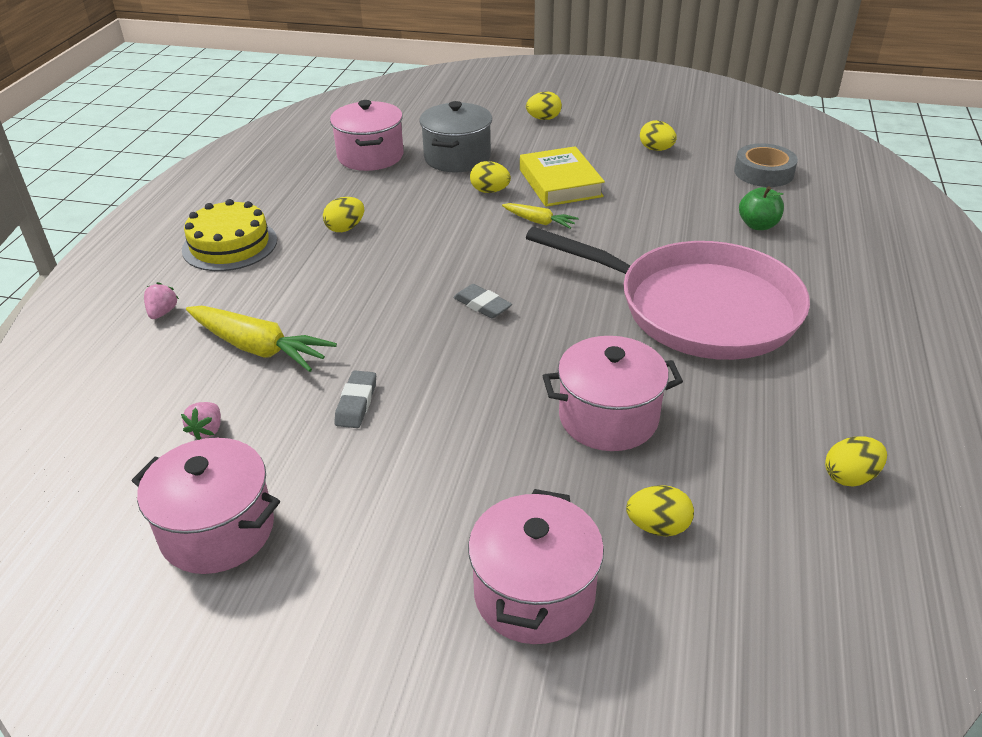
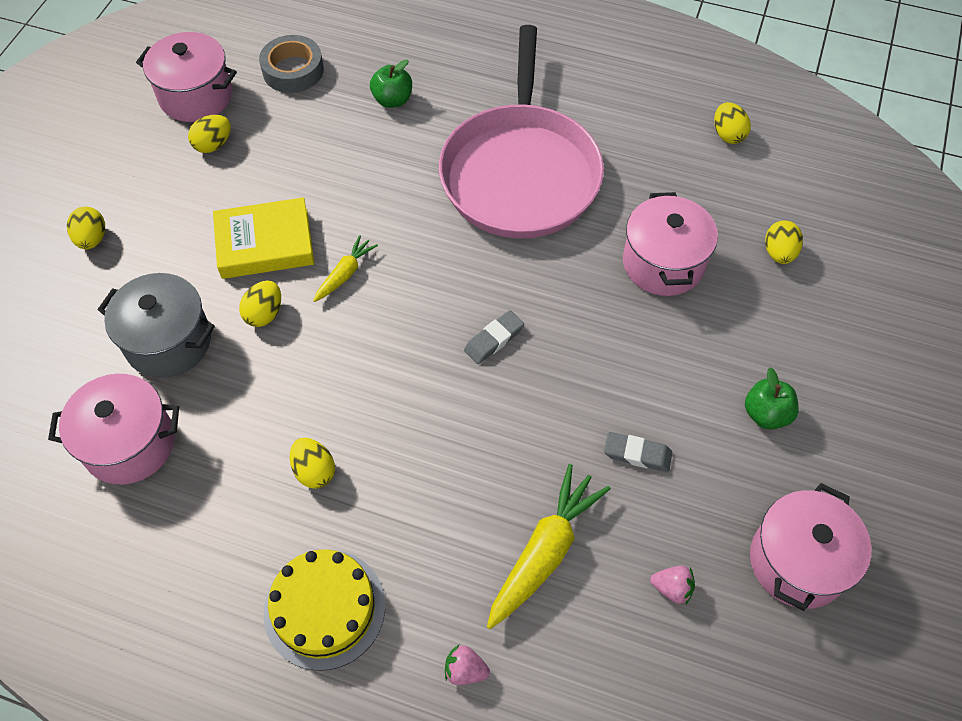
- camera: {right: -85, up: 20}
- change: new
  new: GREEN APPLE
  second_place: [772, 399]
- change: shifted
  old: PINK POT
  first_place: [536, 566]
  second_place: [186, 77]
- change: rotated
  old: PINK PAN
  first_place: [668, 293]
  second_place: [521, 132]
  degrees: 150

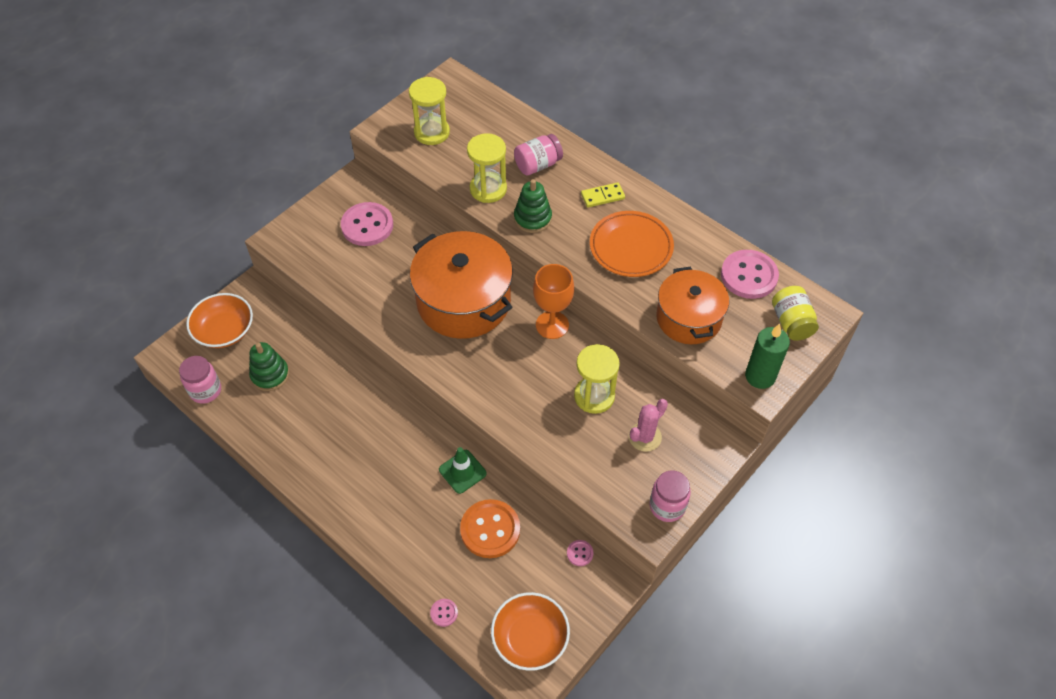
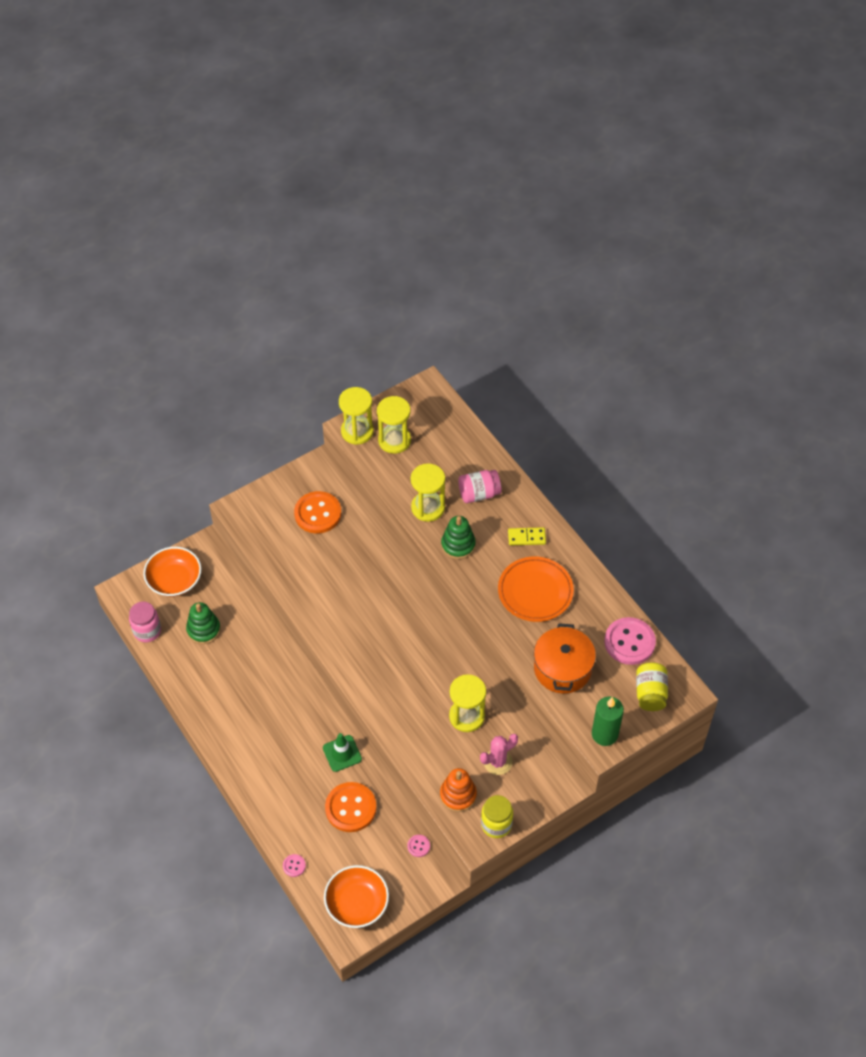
- camera: {right: 15, up: 0}
- change: gone
  old: ORANGE POT
  first_place: [461, 285]
- change: gone
  old: ORANGE GOBLET
  first_place: [553, 301]
- change: new
  new: YELLOW HOURGLASS
  second_place: [356, 416]
- change: new
  new: ORANGE STACKING TOY
  second_place: [458, 790]
- change: repainted
  old: PINK BUTTON
  new: ORANGE BUTTON
  first_place: [367, 224]
  second_place: [317, 512]
- change: repainted
  old: PINK JAR
  new: YELLOW JAR
  first_place: [670, 496]
  second_place: [497, 816]

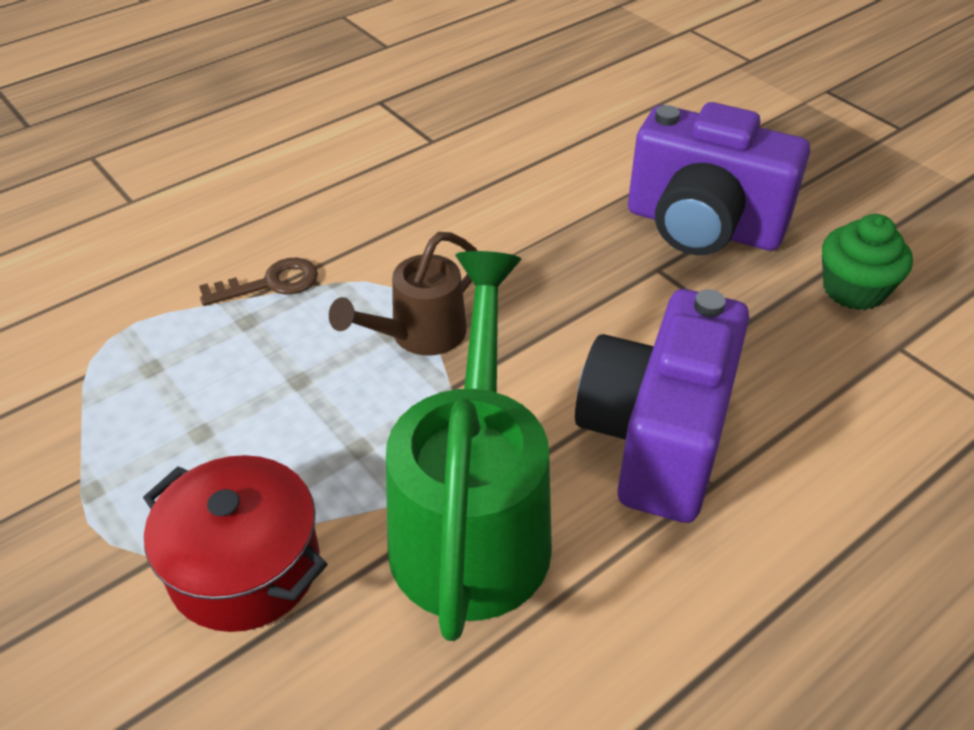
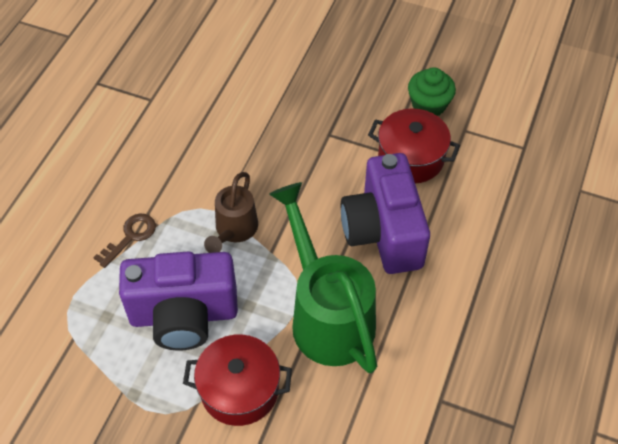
- camera: {right: -30, up: 10}
- change: new
  new: RED POT
  second_place: [414, 145]
- change: shifted
  old: PURPLE CAMERA
  first_place: [719, 178]
  second_place: [178, 301]

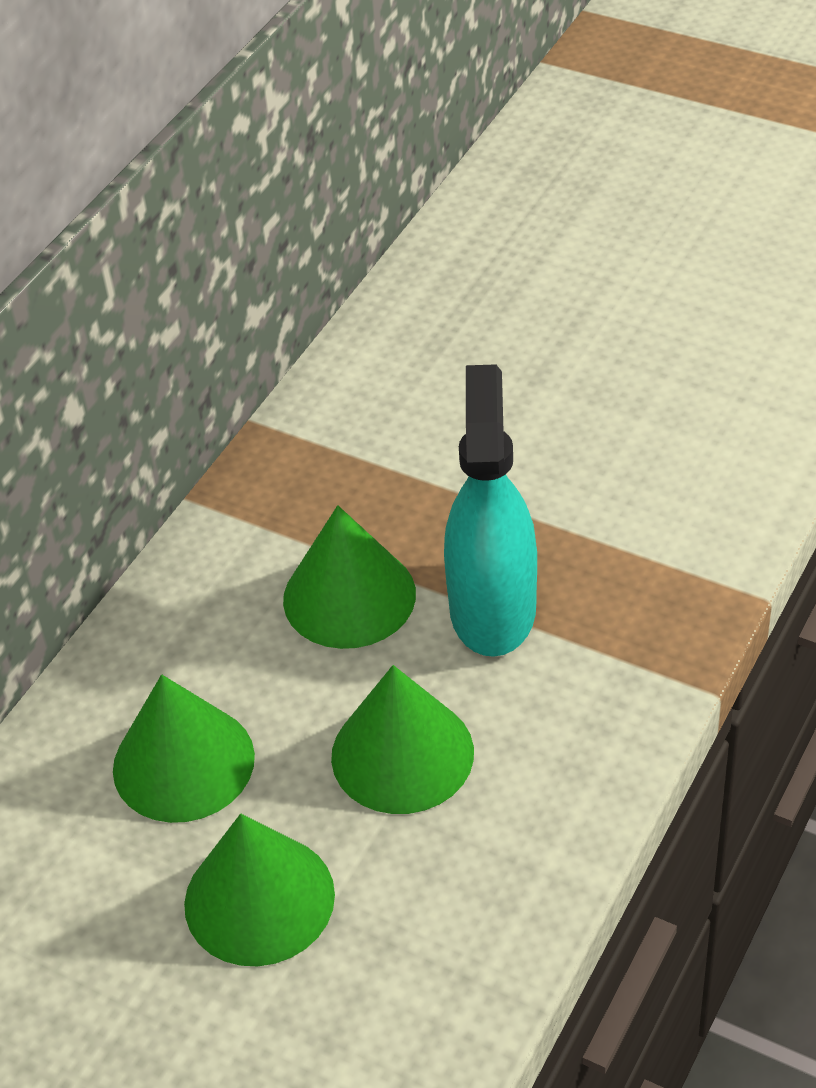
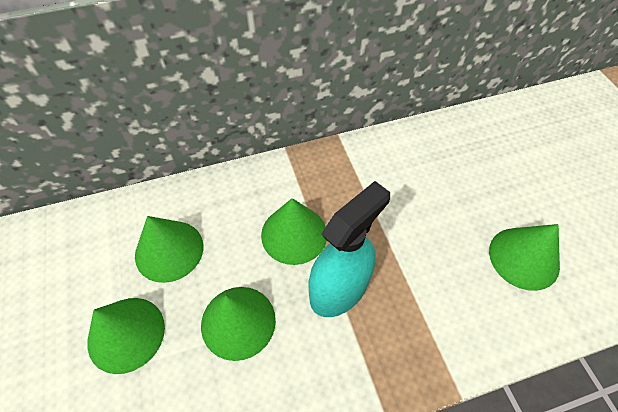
- camera: {right: 40, up: 10}
- change: new
  new: GREEN CONE
  second_place: [524, 257]

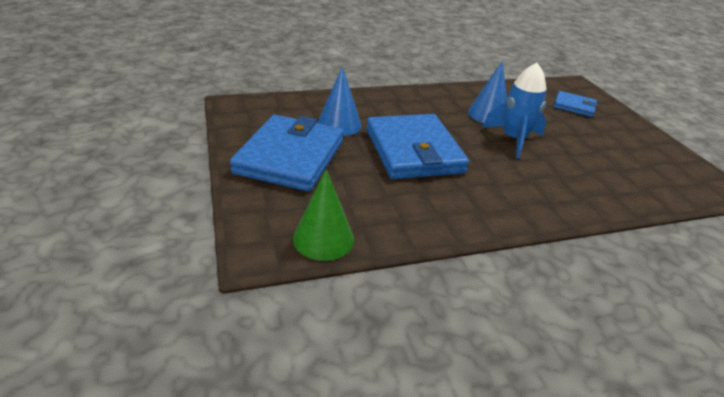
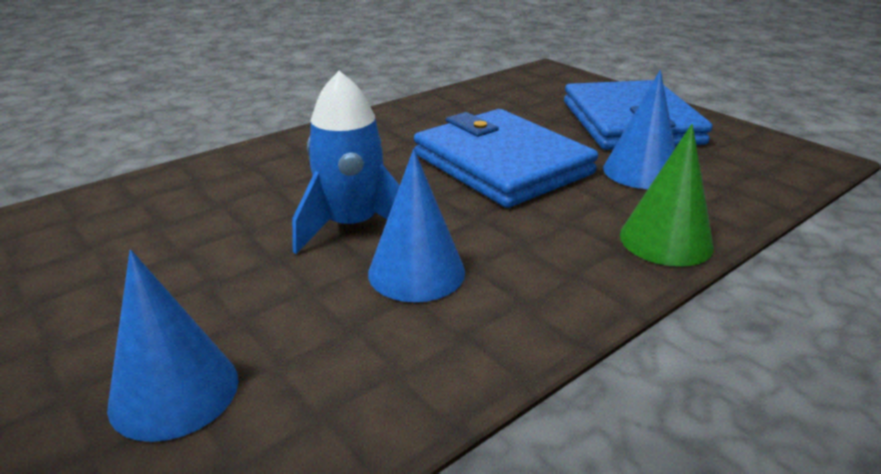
- camera: {right: 160, up: -5}
- change: shifted
  old: GREEN CONE
  first_place: [323, 215]
  second_place: [667, 195]
- change: swapped
  old: BLUE WALLET
  new: BLUE CONE
  first_place: [575, 104]
  second_place: [173, 346]

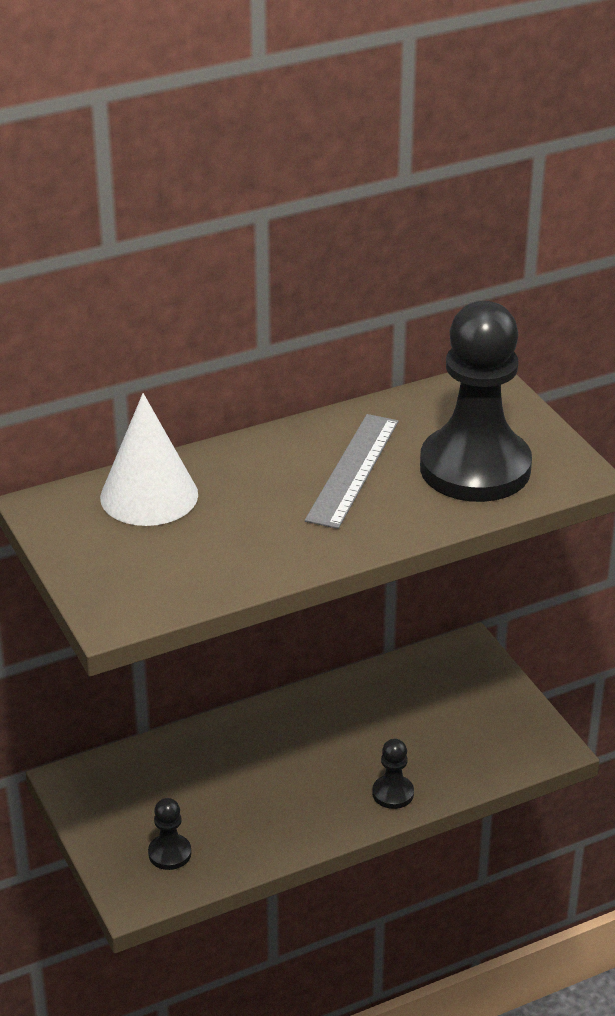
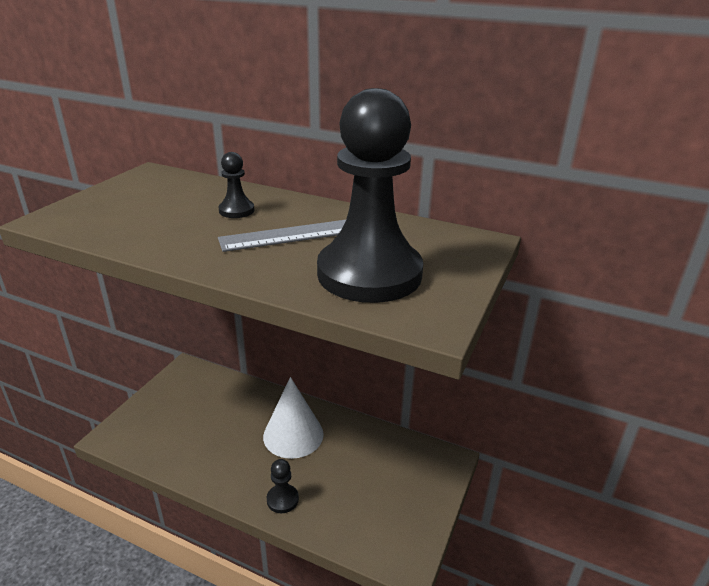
- camera: {right: 50, up: -5}
- change: shifted
  old: WHITE CONE
  first_place: [149, 459]
  second_place: [293, 418]
- change: shifted
  old: BLACK PAWN
  first_place: [169, 834]
  second_place: [236, 185]

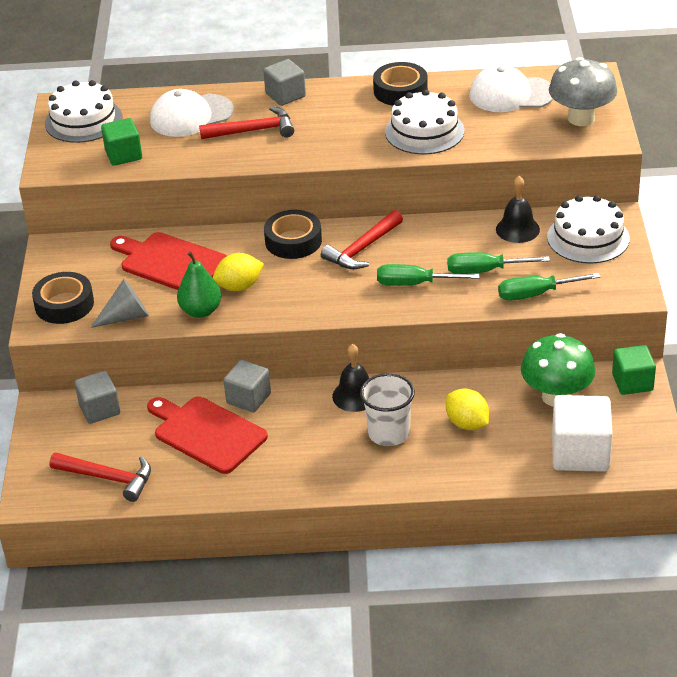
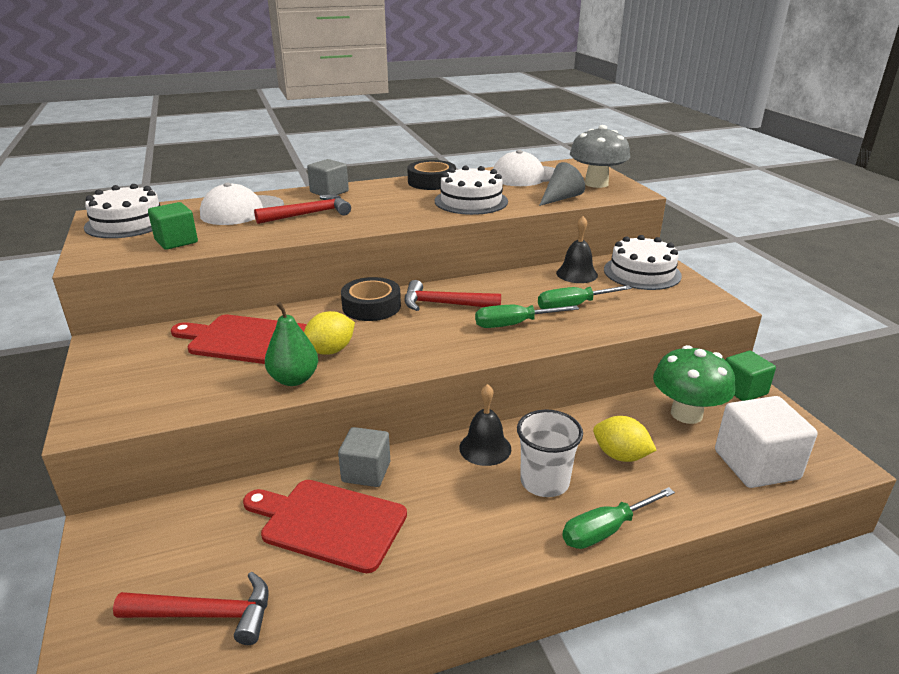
- camera: {right: -20, up: -10}
- change: gone
  old: BLACK TAPE
  first_place: [63, 298]
- change: gone
  old: GREY CUBE
  first_place: [97, 397]
- change: shifted
  old: GREY CONE
  first_place: [120, 303]
  second_place: [562, 184]
- change: shifted
  old: GREEN SCREWDRIVER
  first_place: [549, 287]
  second_place: [618, 518]
- change: rotated
  old: RED HAMMER
  first_place: [362, 239]
  second_place: [453, 295]
  degrees: 75

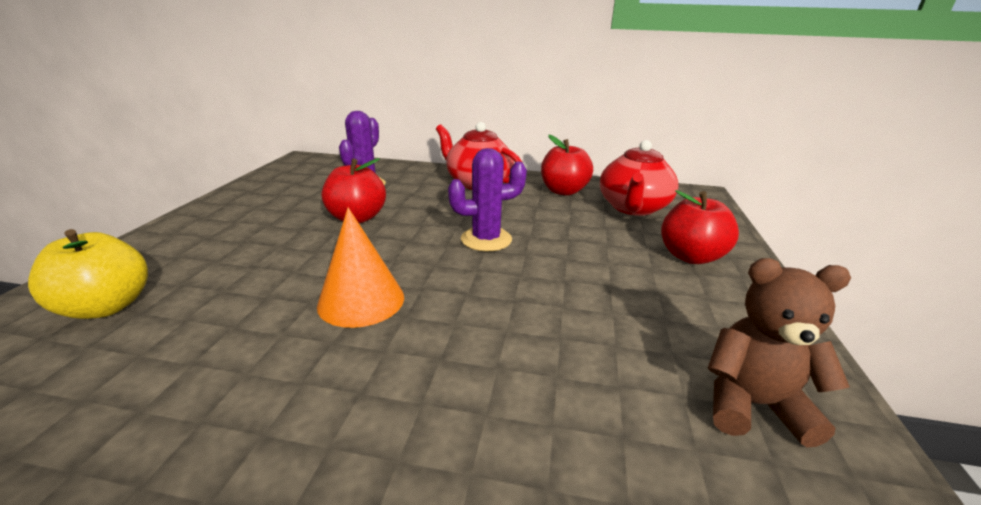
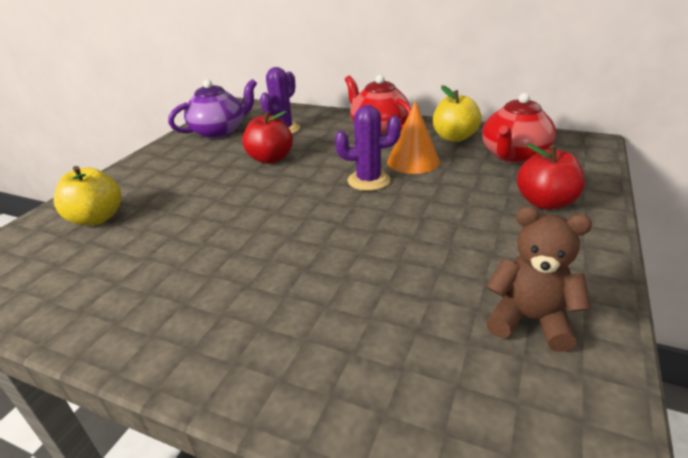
- camera: {right: 15, up: 5}
- change: new
  new: PURPLE TEAPOT
  second_place: [212, 109]
- change: shifted
  old: ORANGE CONE
  first_place: [360, 267]
  second_place: [413, 137]
- change: repainted
  old: RED APPLE
  new: YELLOW APPLE
  first_place: [567, 165]
  second_place: [457, 113]

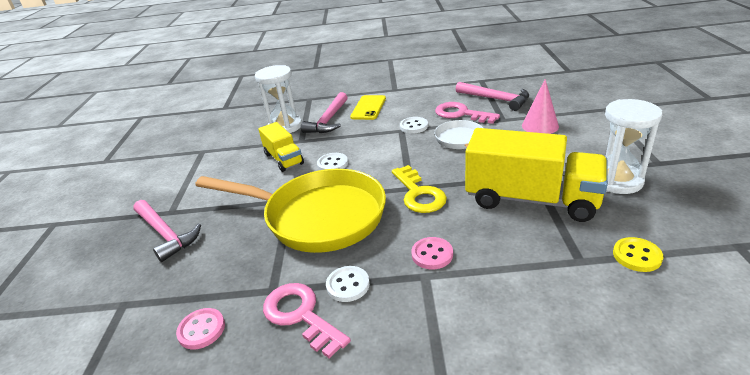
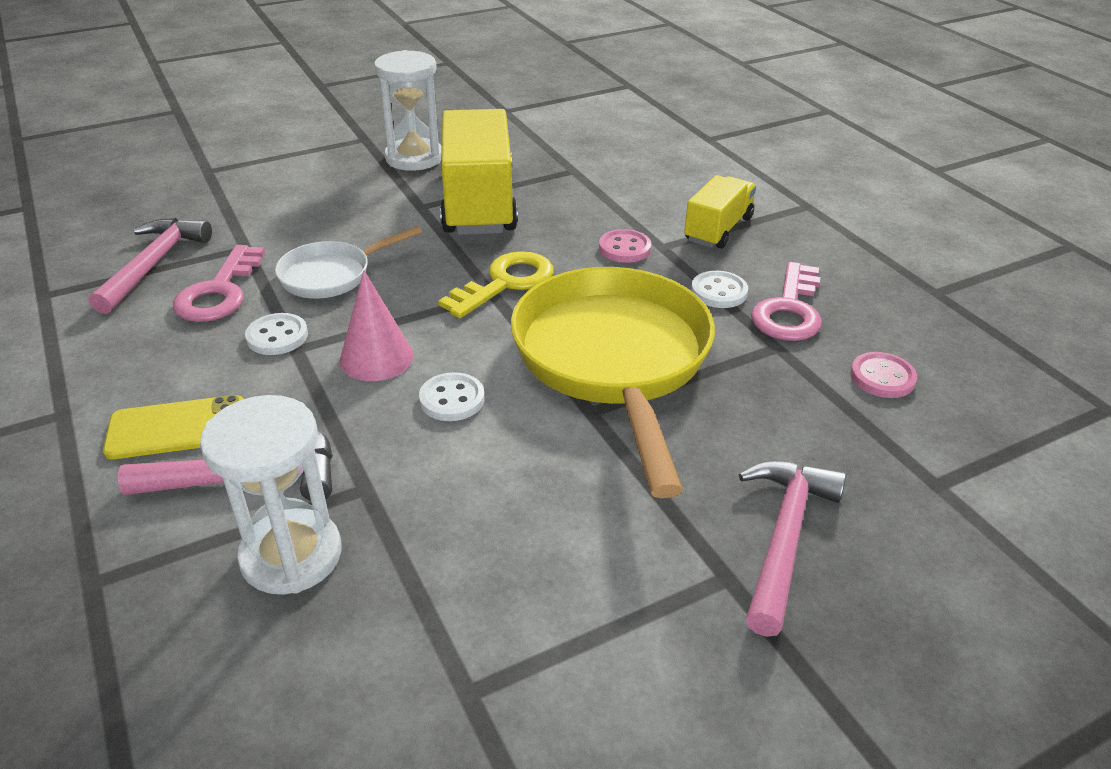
- camera: {right: -120, up: 5}
- change: gone
  old: YELLOW BUTTON
  first_place: [638, 254]
- change: shifted
  old: YELLOW TRUCK
  first_place: [281, 147]
  second_place: [720, 212]
- change: shifted
  old: PINK CONE
  first_place: [540, 106]
  second_place: [377, 325]

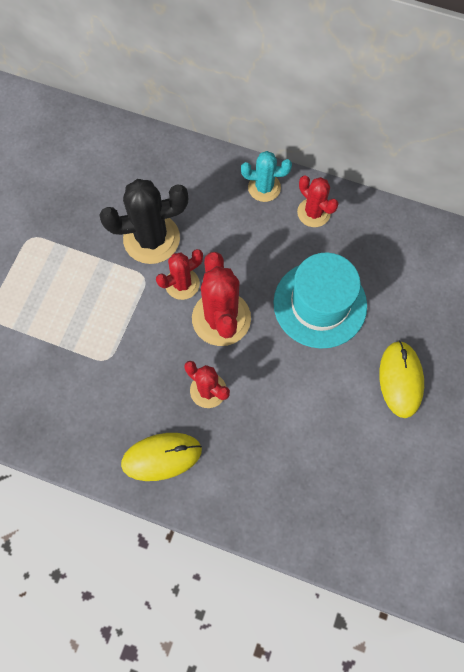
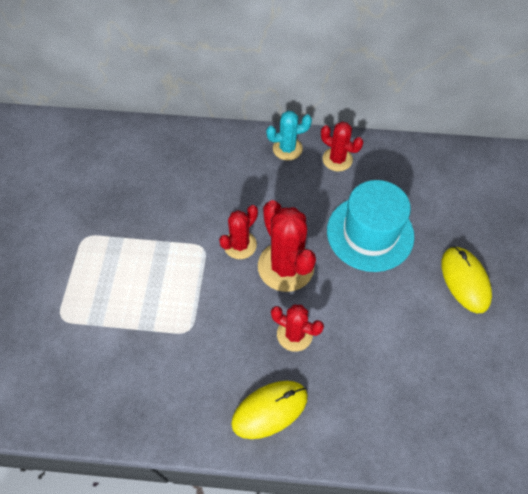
- camera: {right: -15, up: -10}
- change: gone
  old: BLACK CACTUS
  first_place: [143, 221]

